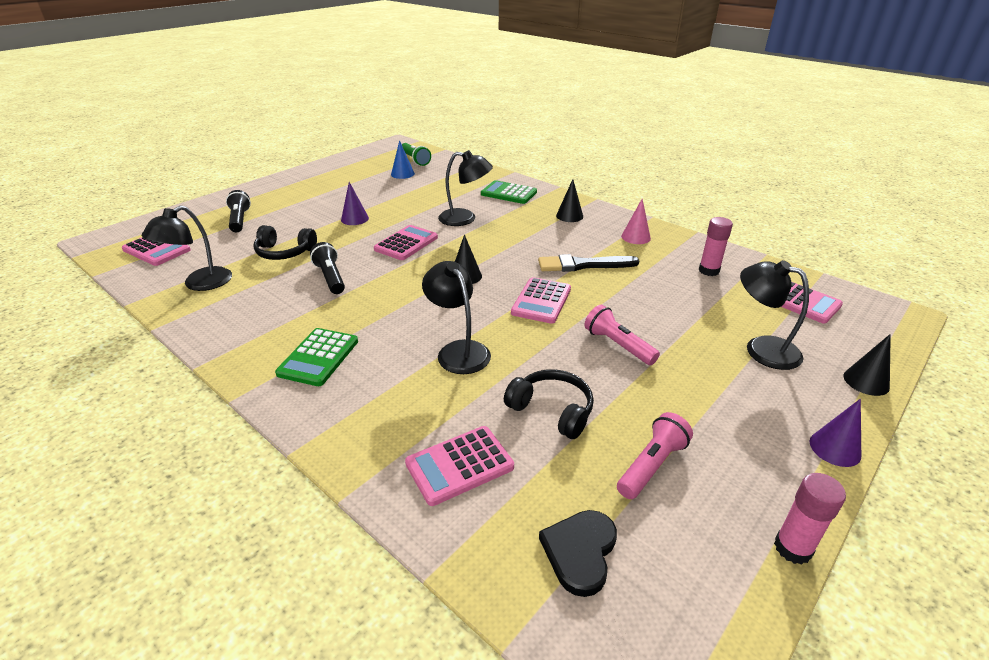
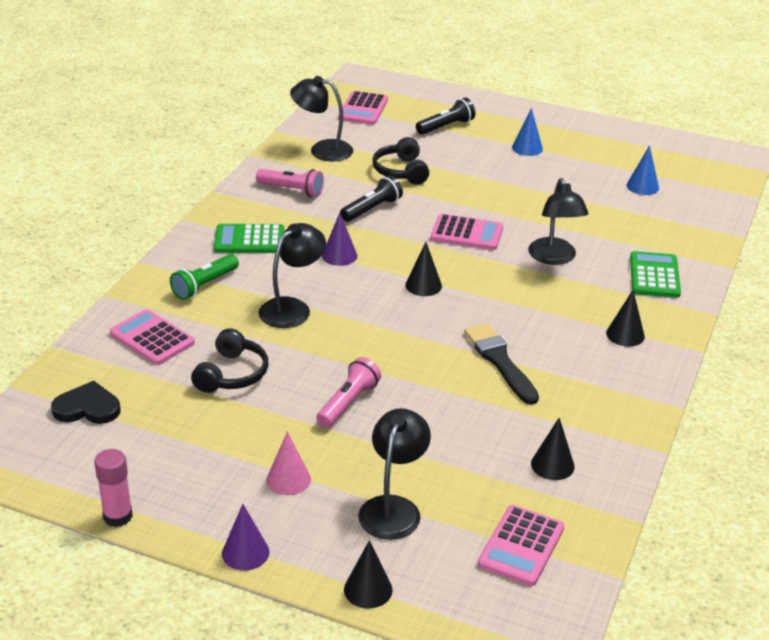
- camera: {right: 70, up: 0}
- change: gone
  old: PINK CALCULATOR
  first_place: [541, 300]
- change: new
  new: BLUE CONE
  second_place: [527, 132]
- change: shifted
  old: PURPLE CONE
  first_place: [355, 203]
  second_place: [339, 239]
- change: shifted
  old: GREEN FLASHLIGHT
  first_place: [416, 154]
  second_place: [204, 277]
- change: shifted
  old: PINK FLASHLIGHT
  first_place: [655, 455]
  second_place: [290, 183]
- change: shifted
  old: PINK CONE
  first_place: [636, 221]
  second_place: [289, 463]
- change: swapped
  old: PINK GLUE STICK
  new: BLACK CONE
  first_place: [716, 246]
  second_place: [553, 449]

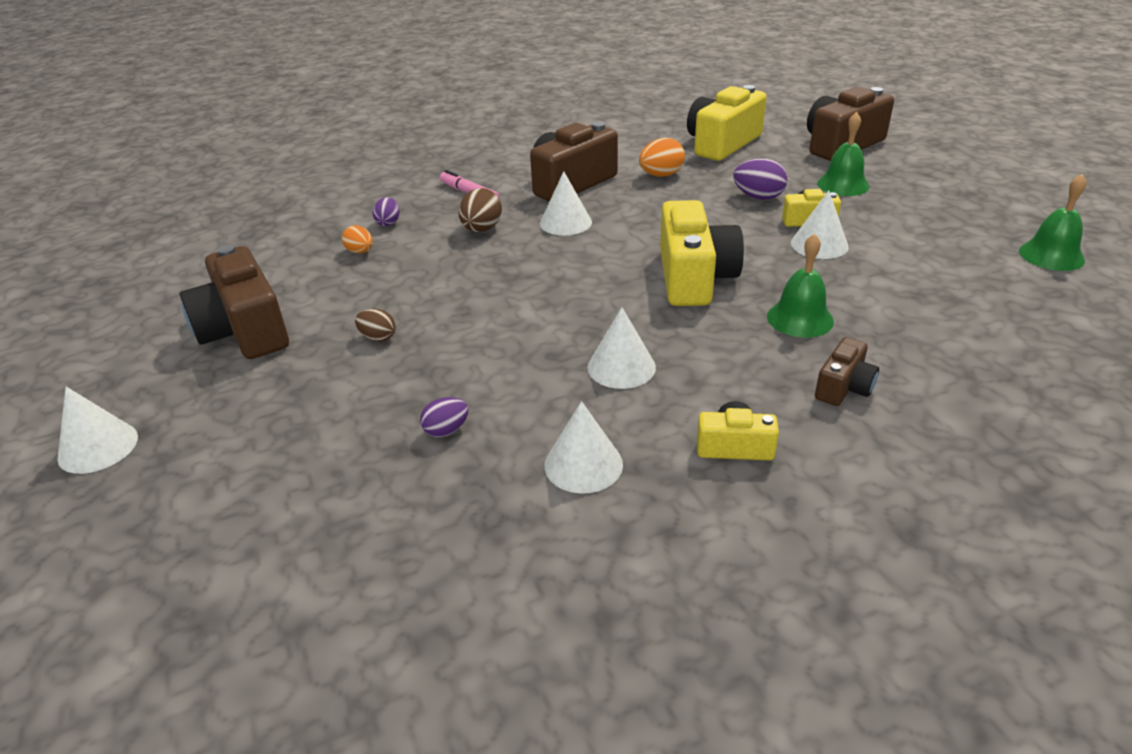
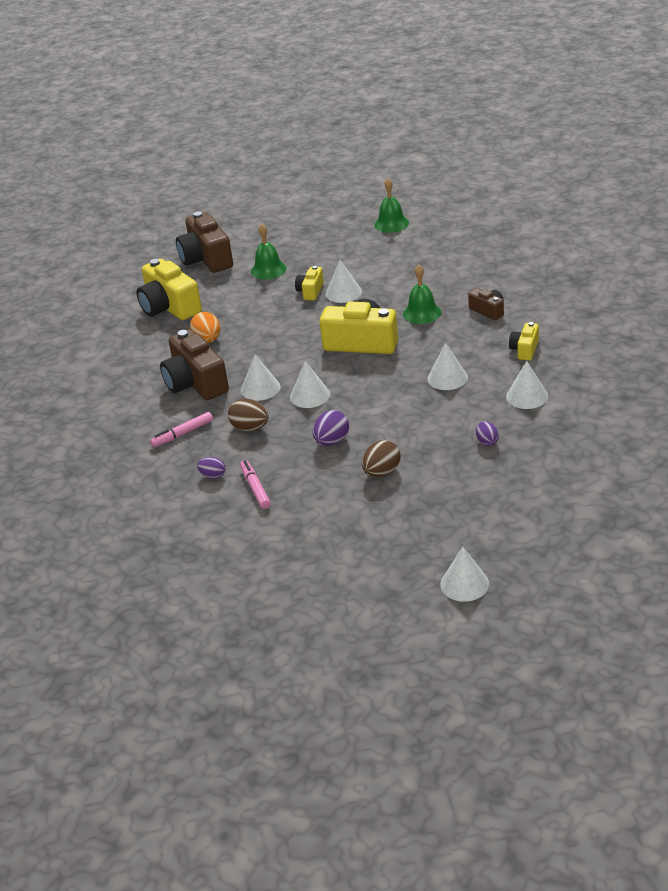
- camera: {right: -75, up: 0}
- change: gone
  old: BROWN CAMERA
  first_place: [234, 302]
- change: new
  new: WHITE CONE
  second_place: [310, 384]
- change: shifted
  old: PURPLE EGG
  first_place: [760, 179]
  second_place: [331, 428]
- change: swapped
  old: ORANGE EGG
  new: PINK MARKER
  first_place: [357, 239]
  second_place: [255, 484]
- change: scaled
  old: BROWN EGG
  first_place: [375, 325]
  second_place: [381, 458]
  factor: 1.55

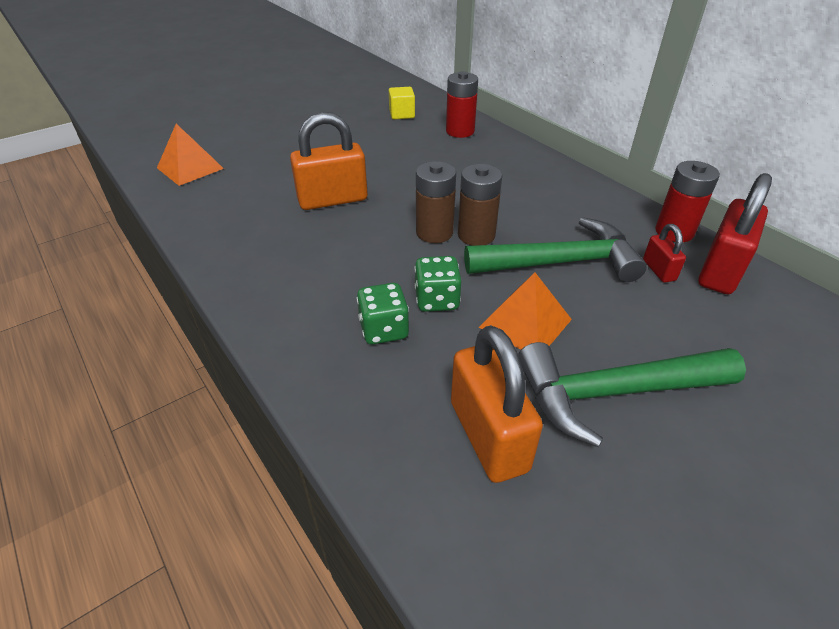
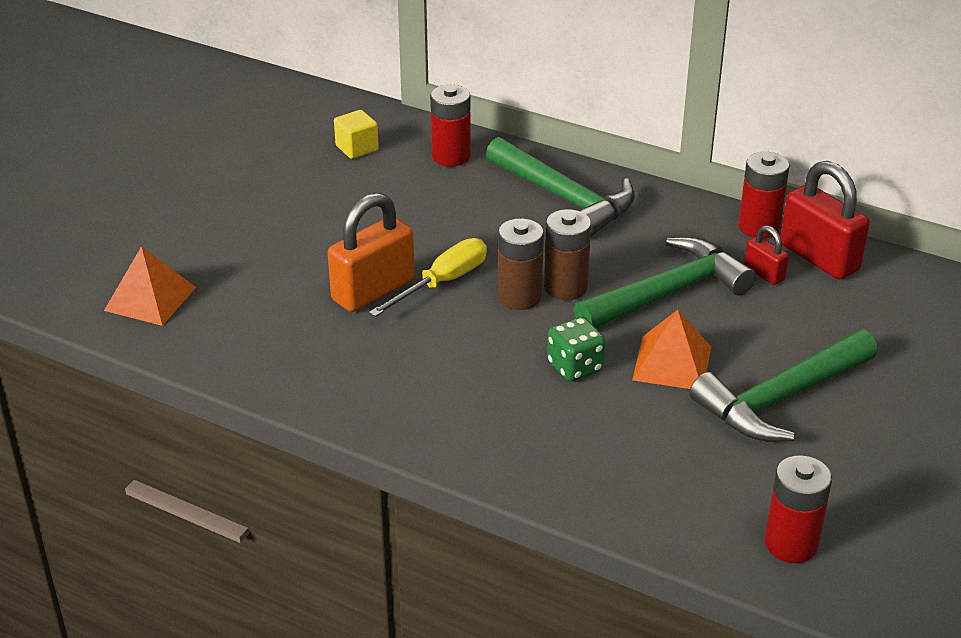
- camera: {right: -25, up: -5}
- change: gone
  old: GREEN DICE
  first_place: [383, 313]
- change: gone
  old: ORANGE PADLOCK
  first_place: [497, 404]
- change: new
  new: YELLOW SCREWDRIVER
  second_place: [428, 277]
- change: new
  new: GREEN HAMMER
  second_place: [560, 186]
- change: new
  new: RED BATTERY
  second_place: [798, 509]
- change: rotated
  old: RED PADLOCK
  first_place: [735, 233]
  second_place: [825, 220]
  degrees: -45

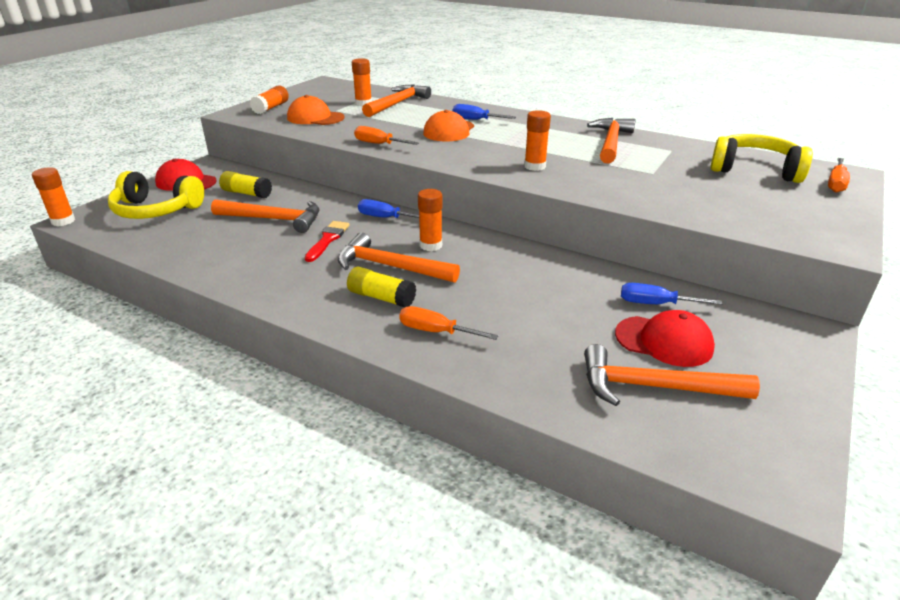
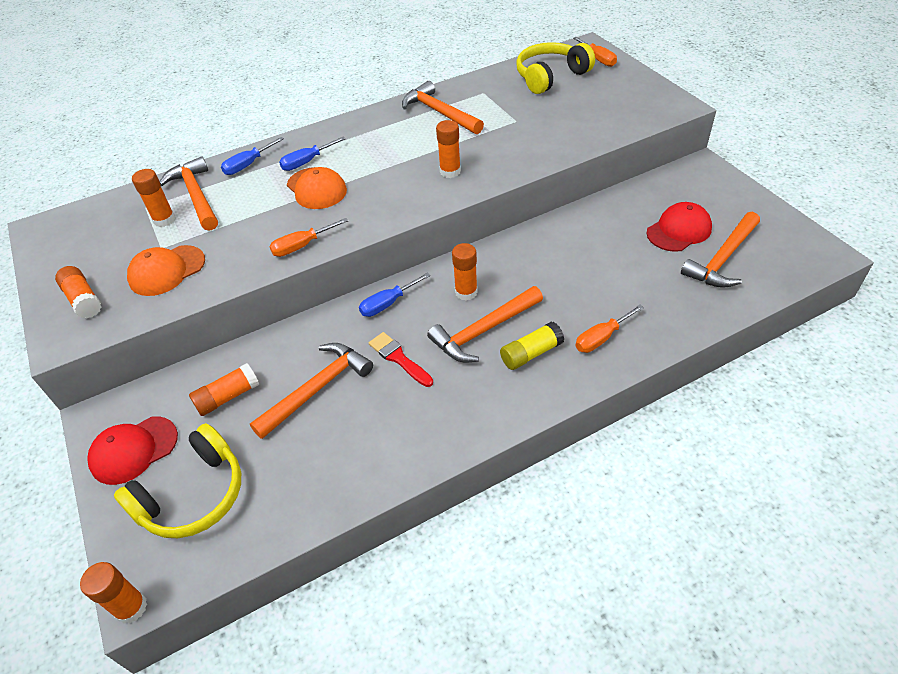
- camera: {right: -55, up: 15}
- change: shifted
  old: BLUE SCREWDRIVER
  first_place: [671, 294]
  second_place: [252, 156]
- change: repainted
  old: YELLOW GLUE STICK
  new: ORANGE GLUE STICK
  first_place: [245, 184]
  second_place: [224, 389]

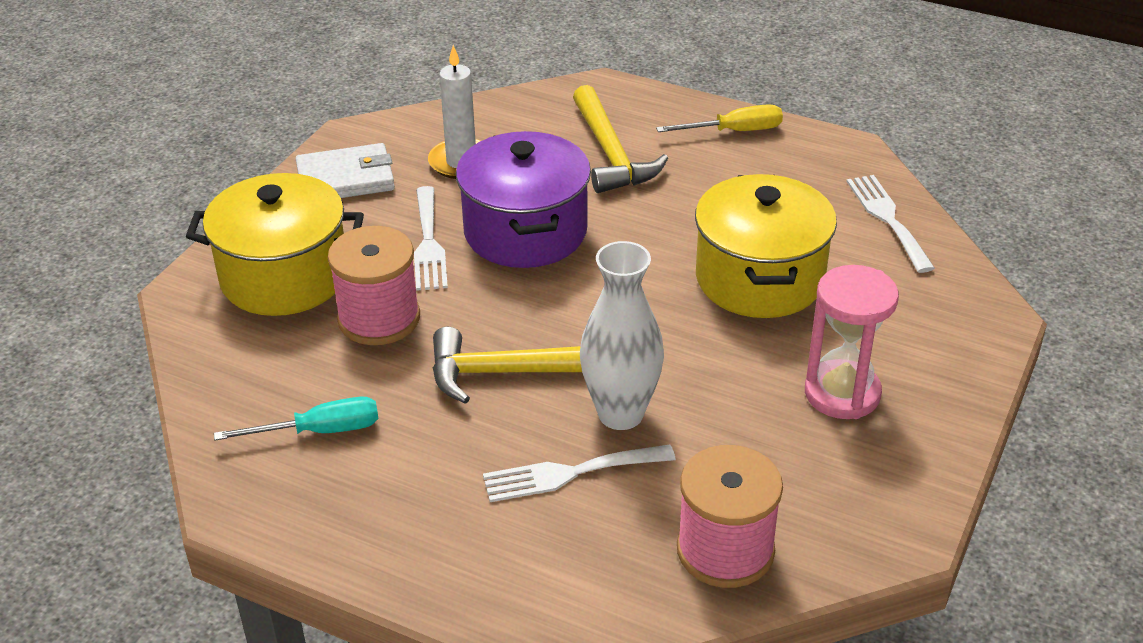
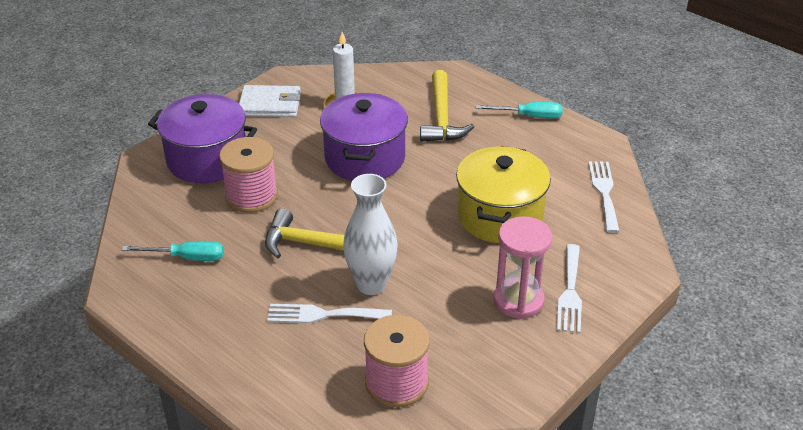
- camera: {right: 15, up: 0}
- change: shifted
  old: WHITE FORK
  first_place: [431, 238]
  second_place: [569, 288]
- change: repainted
  old: YELLOW POT
  new: PURPLE POT
  first_place: [275, 244]
  second_place: [202, 138]
- change: repainted
  old: YELLOW SCREWDRIVER
  new: TURQUOISE SCREWDRIVER
  first_place: [719, 118]
  second_place: [519, 110]

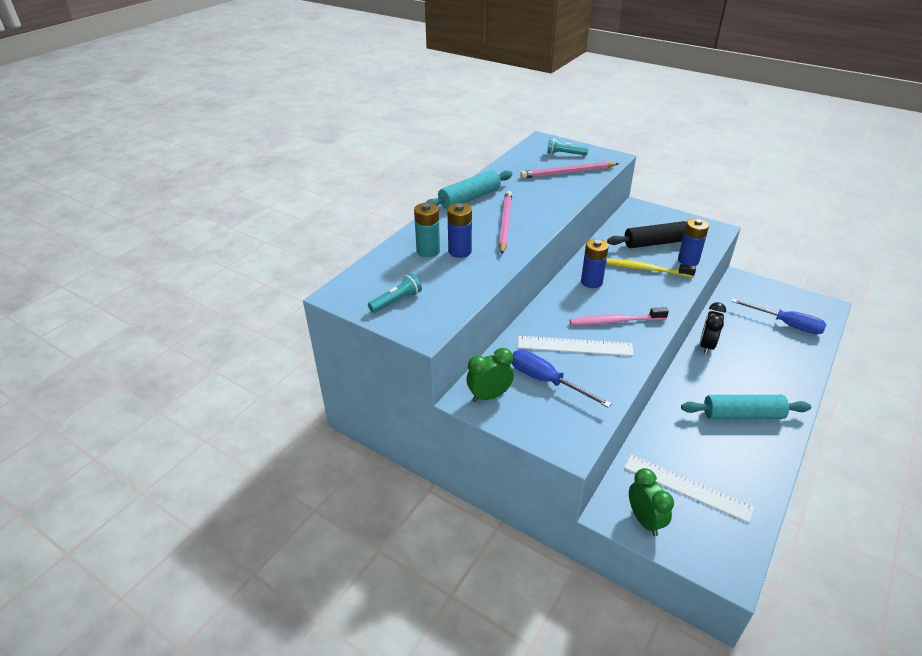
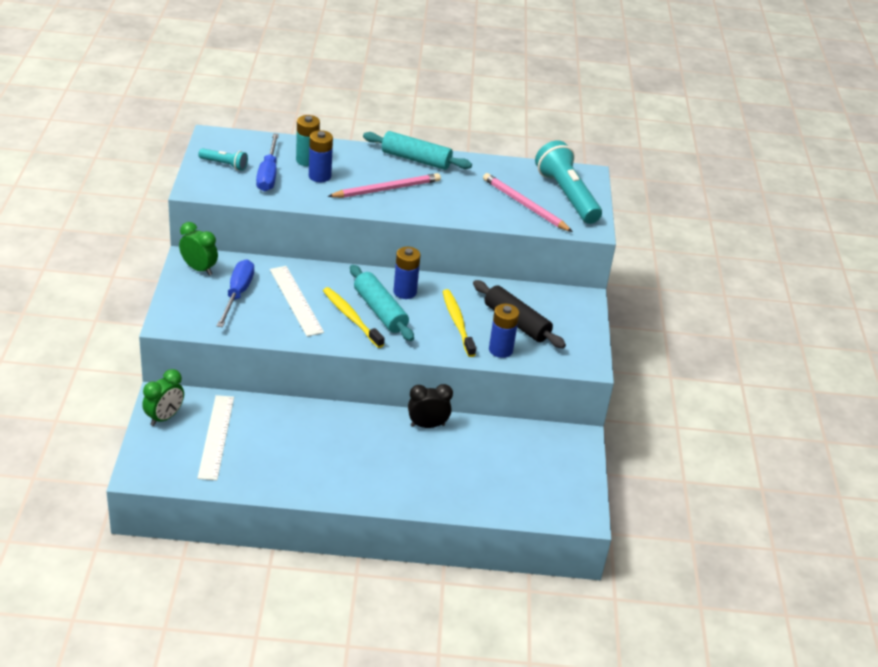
- camera: {right: 55, up: 0}
- change: shifted
  old: TURQUOISE ROLLING PIN
  first_place: [746, 407]
  second_place: [382, 303]
- change: shifted
  old: BLUE SCREWDRIVER
  first_place: [779, 316]
  second_place: [267, 162]
- change: repainted
  old: PINK TOOTHBRUSH
  new: YELLOW TOOTHBRUSH
  first_place: [619, 316]
  second_place: [354, 317]
- change: scaled
  old: TURQUOISE FLASHLIGHT
  first_place: [567, 146]
  second_place: [568, 182]
  factor: 2.05

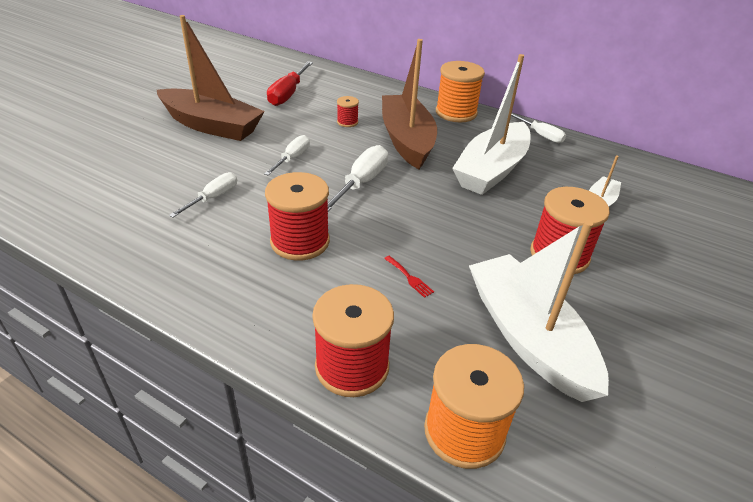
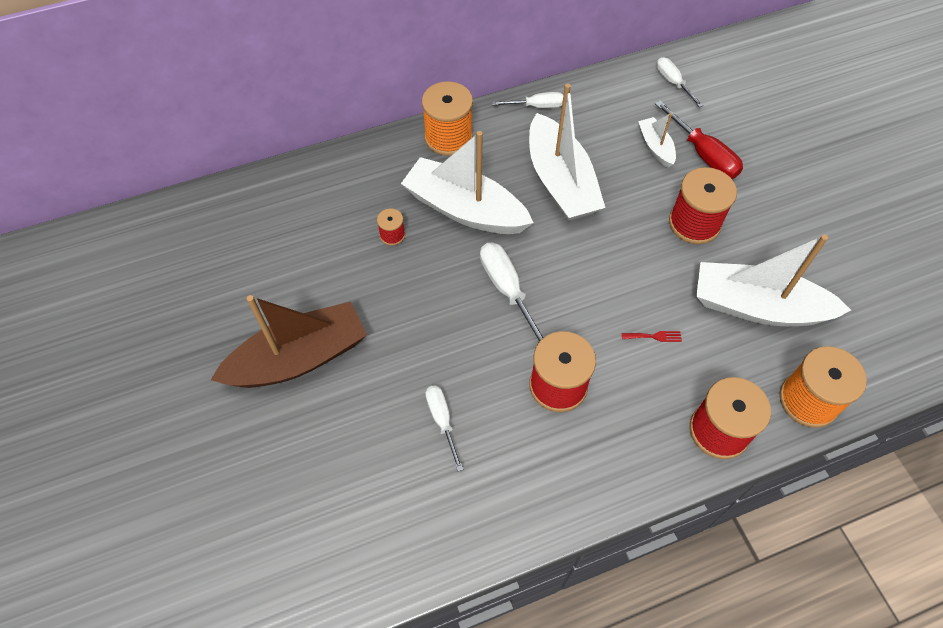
- camera: {right: -50, up: 20}
- change: shifted
  old: WHITE SCREWDRIVER
  first_place: [287, 155]
  second_place: [679, 82]
- change: shifted
  old: RED SCREWDRIVER
  first_place: [290, 83]
  second_place: [699, 139]
- change: repainted
  old: BROWN BOAT
  new: WHITE BOAT
  first_place: [409, 104]
  second_place: [467, 182]

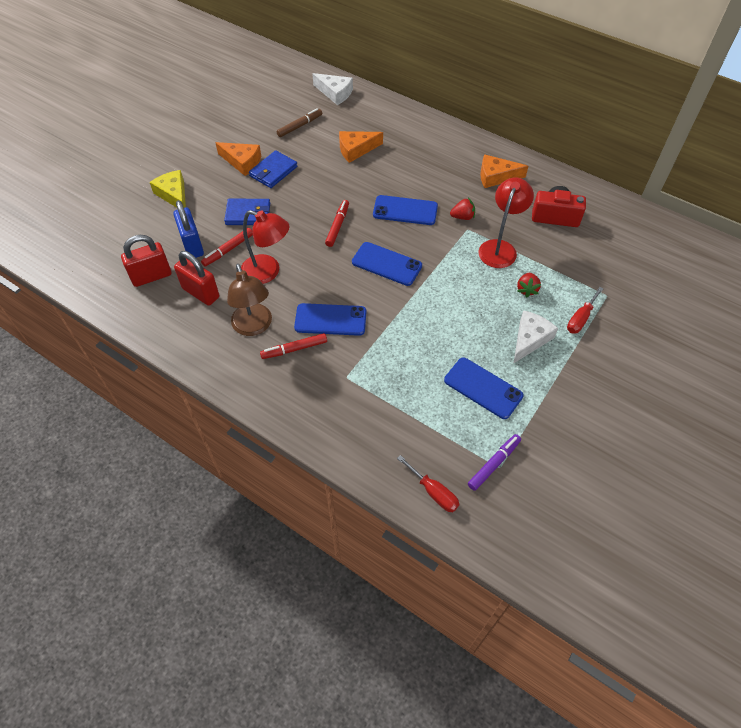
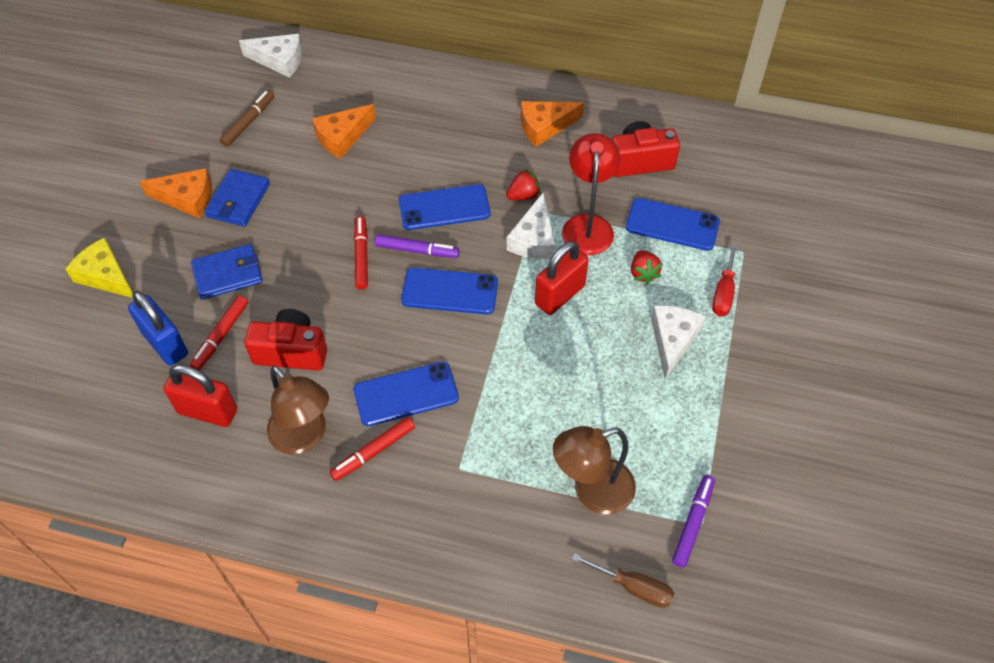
- camera: {right: -20, up: 0}
- change: new
  new: PURPLE MARKER
  second_place: [417, 246]
- change: new
  new: WHITE CHEESE
  second_place: [531, 226]
- change: new
  new: BROWN LAMP
  second_place: [594, 470]
- change: shifted
  old: RED PADLOCK
  first_place: [146, 261]
  second_place: [562, 278]
- change: shifted
  old: BLUE PHONE
  first_place: [484, 388]
  second_place: [673, 224]
- change: swapped
  old: RED LAMP
  new: RED CAMERA
  first_place: [265, 247]
  second_place: [285, 340]
- change: repainted
  old: RED SCREWDRIVER
  new: BROWN SCREWDRIVER
  first_place: [428, 483]
  second_place: [623, 580]

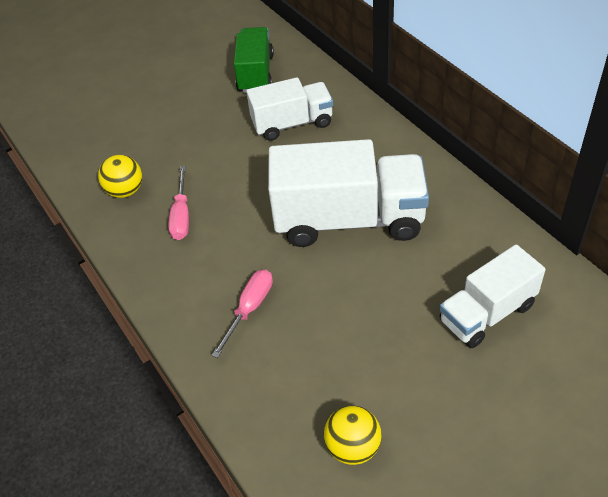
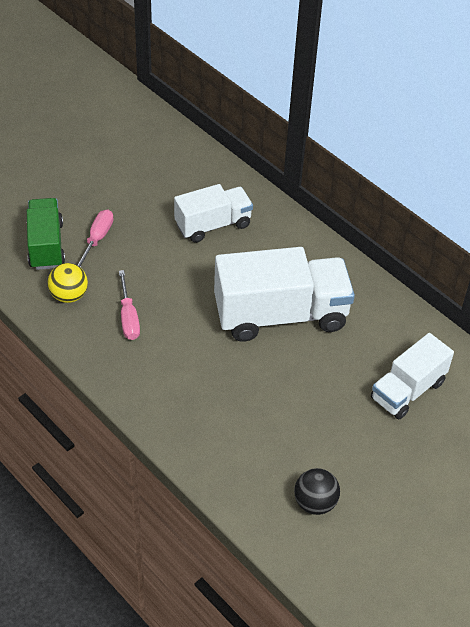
- camera: {right: -15, up: 0}
- change: shifted
  old: PINK SCREWDRIVER
  first_place: [242, 314]
  second_place: [95, 238]
- change: shifted
  old: GREEN TRUCK
  first_place: [254, 60]
  second_place: [46, 234]
- change: repainted
  old: YELLOW BALL
  new: BLACK BALL
  first_place: [353, 435]
  second_place: [317, 491]

